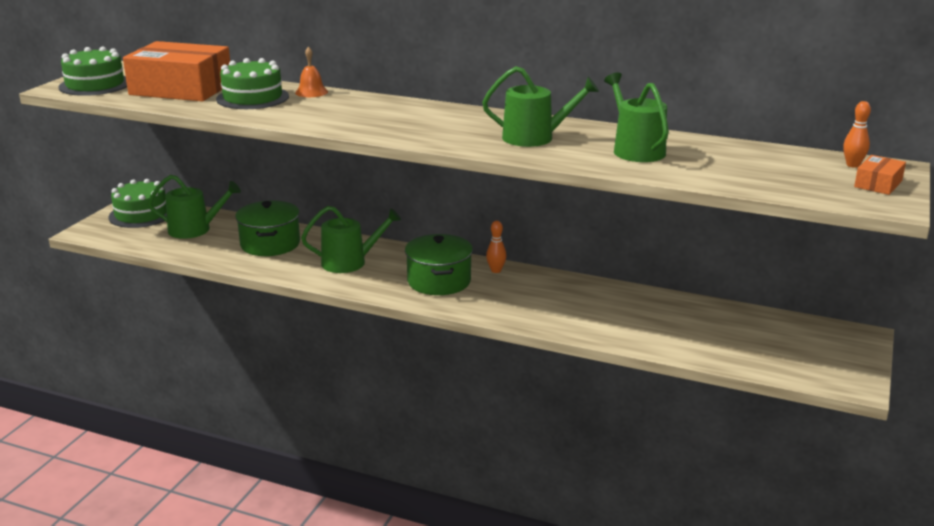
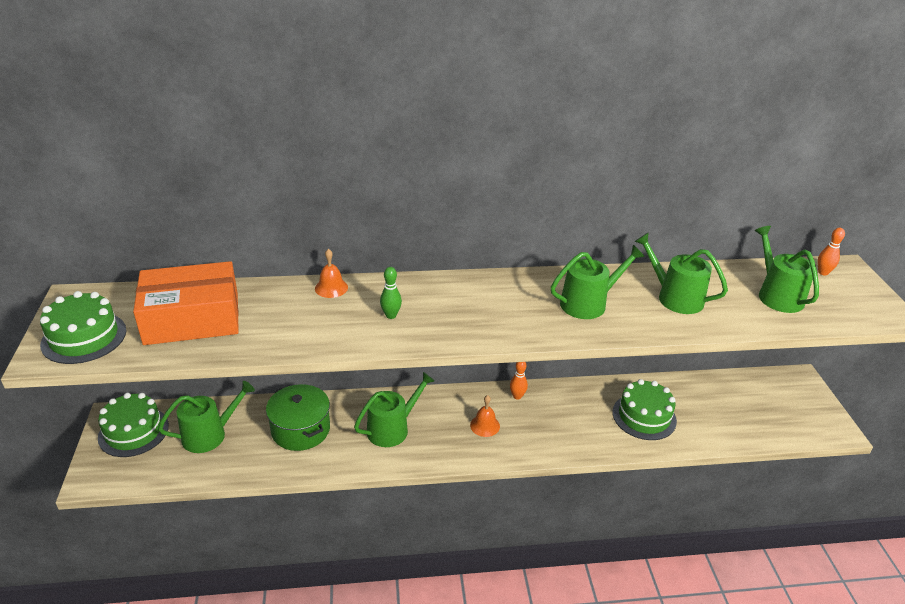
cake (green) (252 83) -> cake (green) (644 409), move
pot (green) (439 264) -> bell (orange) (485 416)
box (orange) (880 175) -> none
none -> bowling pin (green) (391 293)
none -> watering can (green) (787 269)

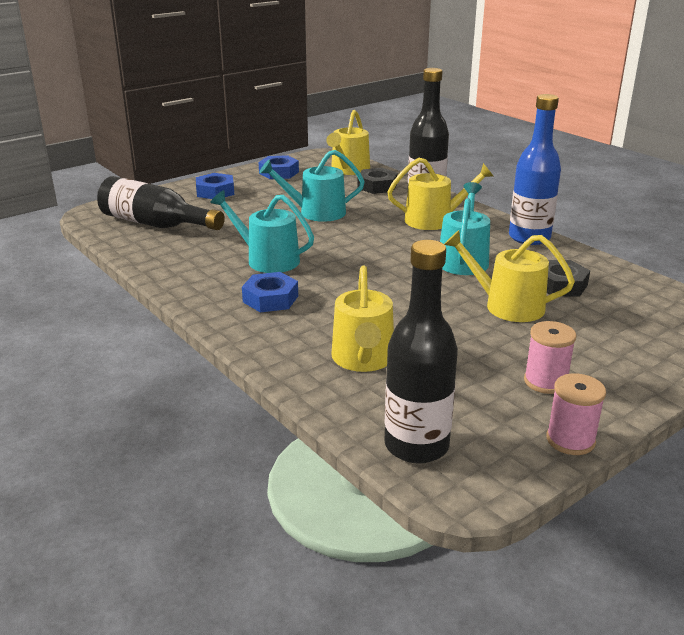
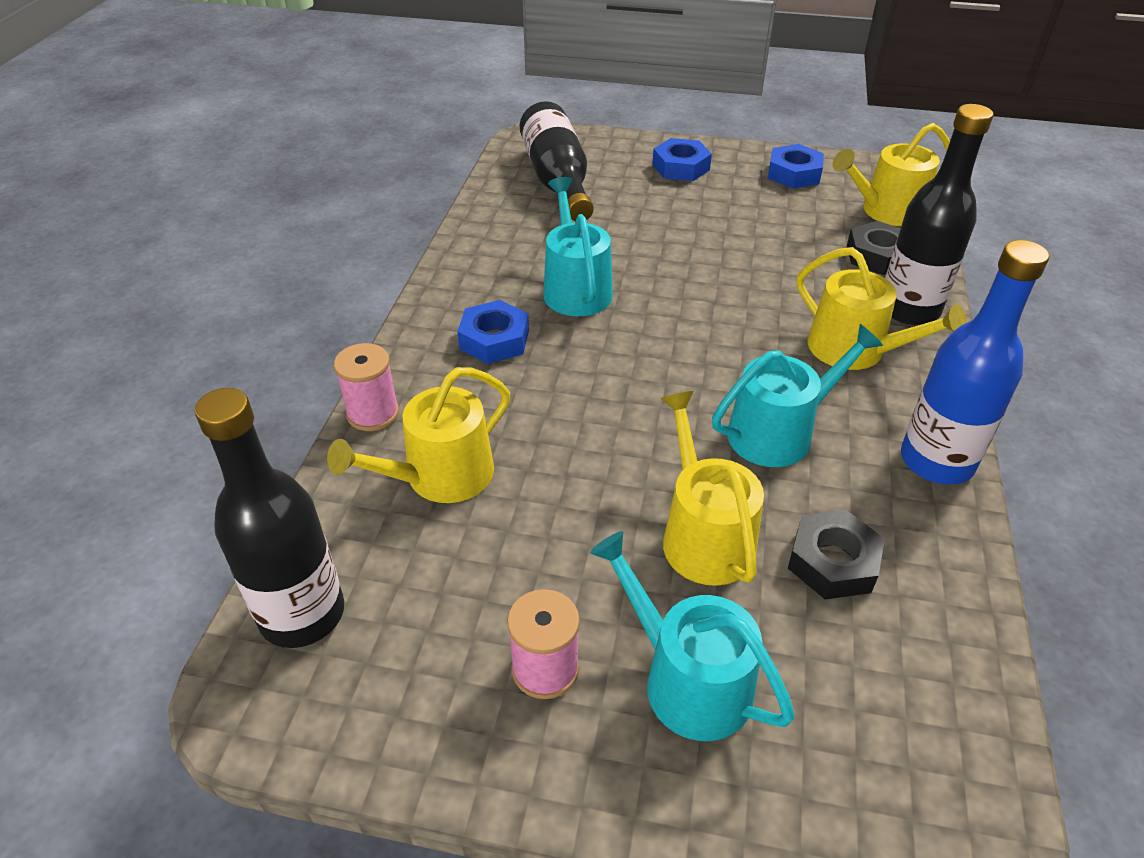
watering can (turquoise) (312 186) -> watering can (turquoise) (692 636), move
spool (pink) (576 414) -> spool (pink) (366 387), move

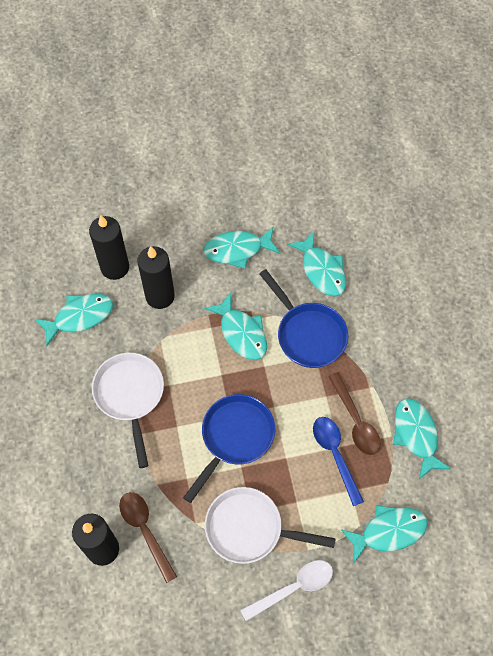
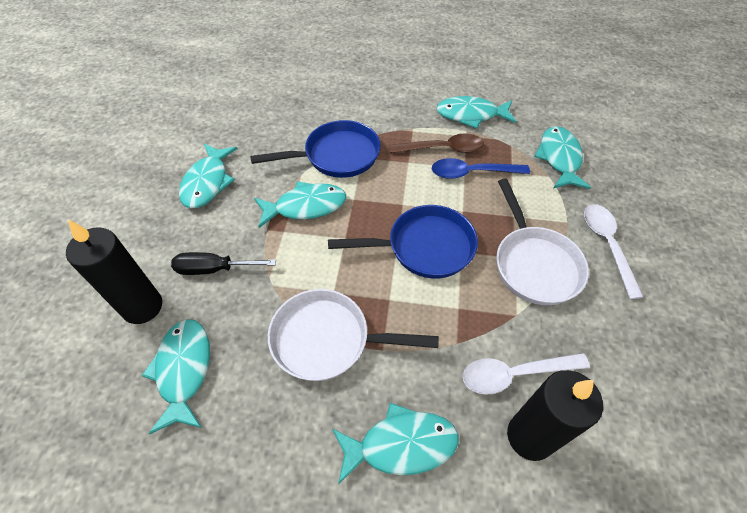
spoon (brown) (148 537) -> spoon (white) (526 374)
candle (black) (156 277) -> screwdriver (black) (223 263)
pan (blue) (229 448) -> pan (blue) (403 242), 120 degrees clockwise
pan (white) (270 525) -> pan (white) (542 242), 45 degrees counterclockwise
fish (turquoise) (316 264) -> fish (turquoise) (395 444), move

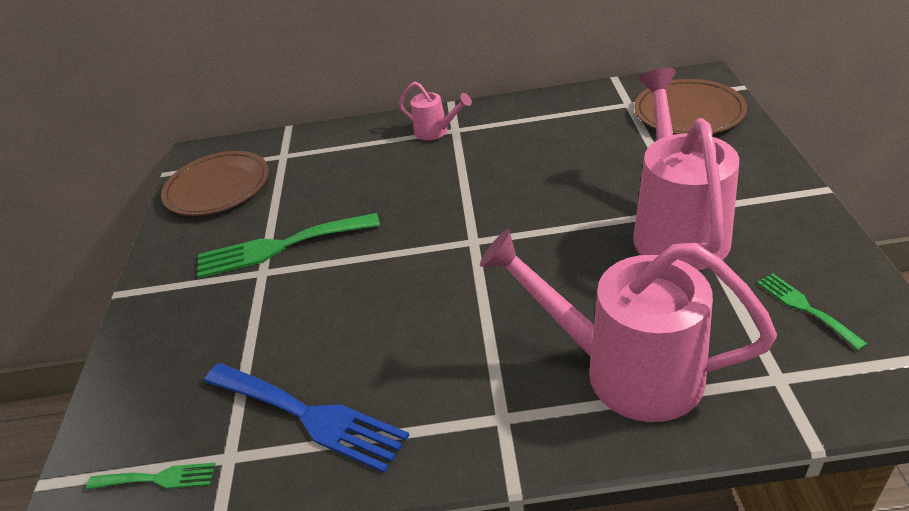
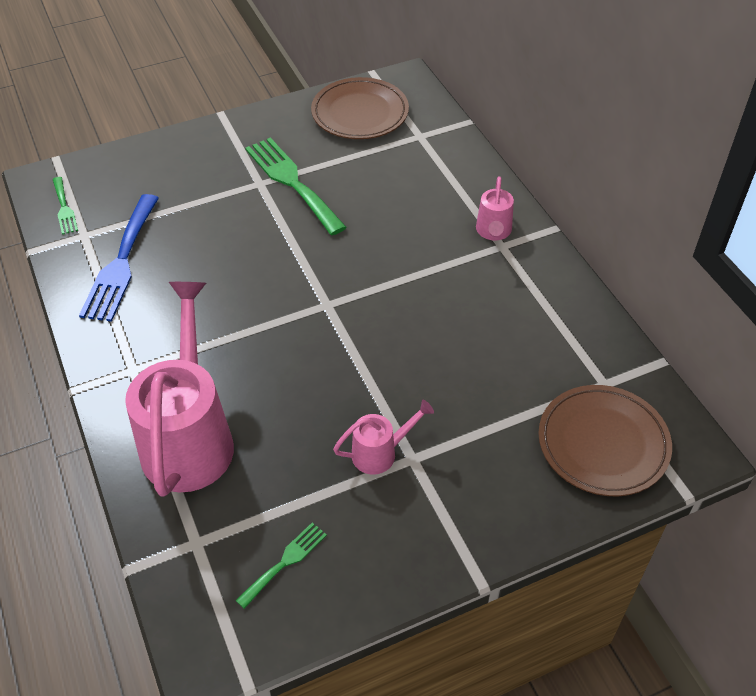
watering can (pink) (686 169) -> watering can (pink) (383 437), x0.47

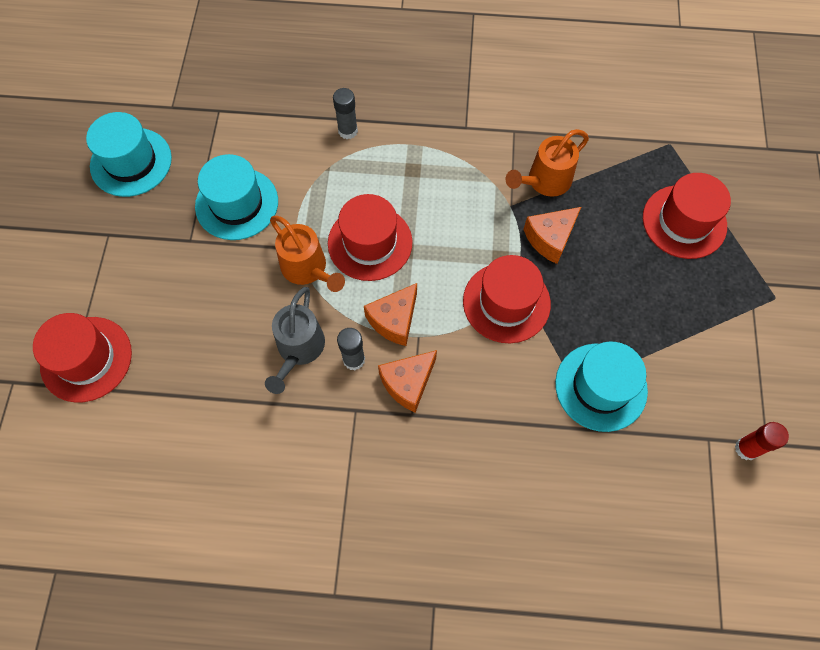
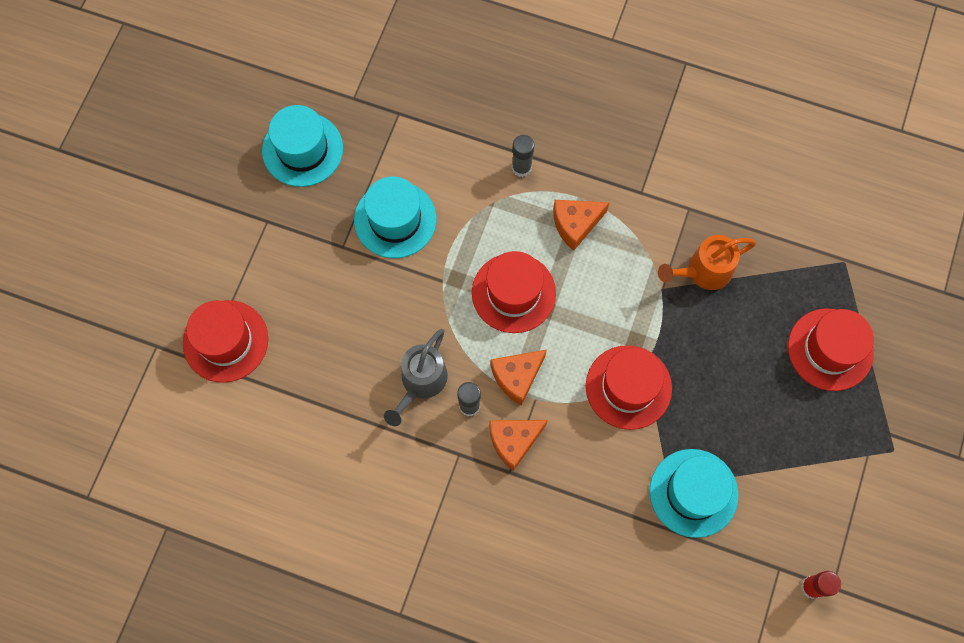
watering can (orange) (307 254) -> none
cheese (orange) (552 235) -> cheese (orange) (581 225), move

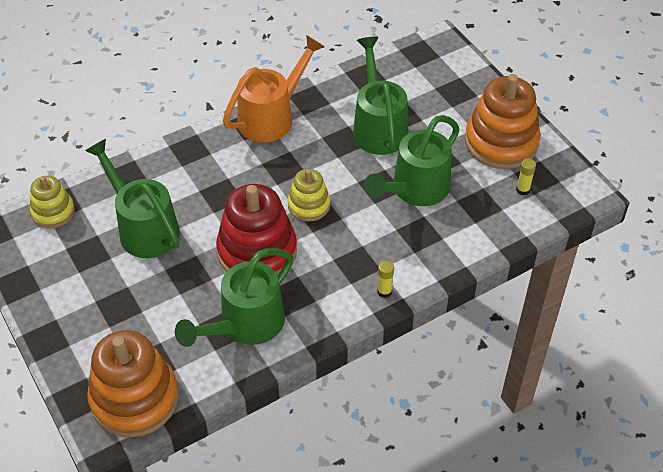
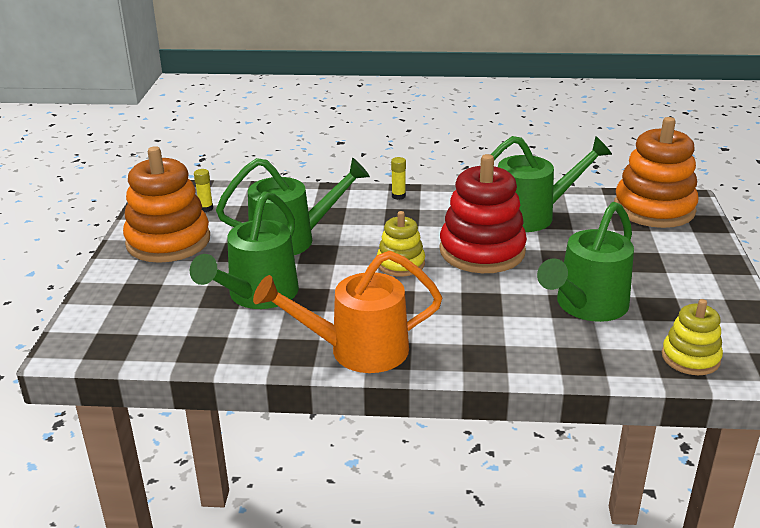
watering can (green) (132 198) -> watering can (green) (585 262), 45 degrees clockwise

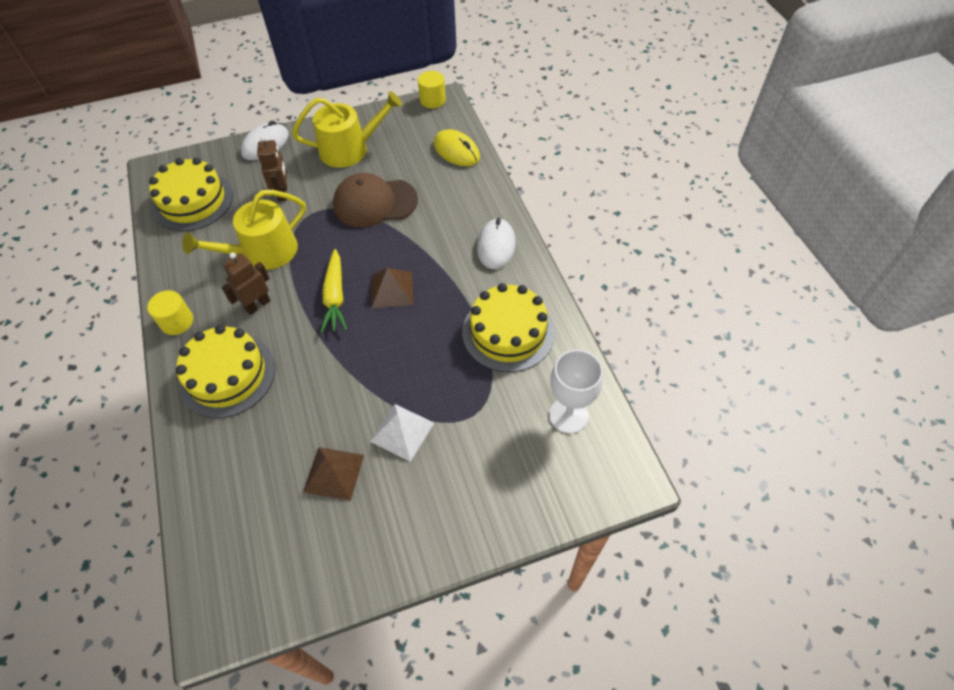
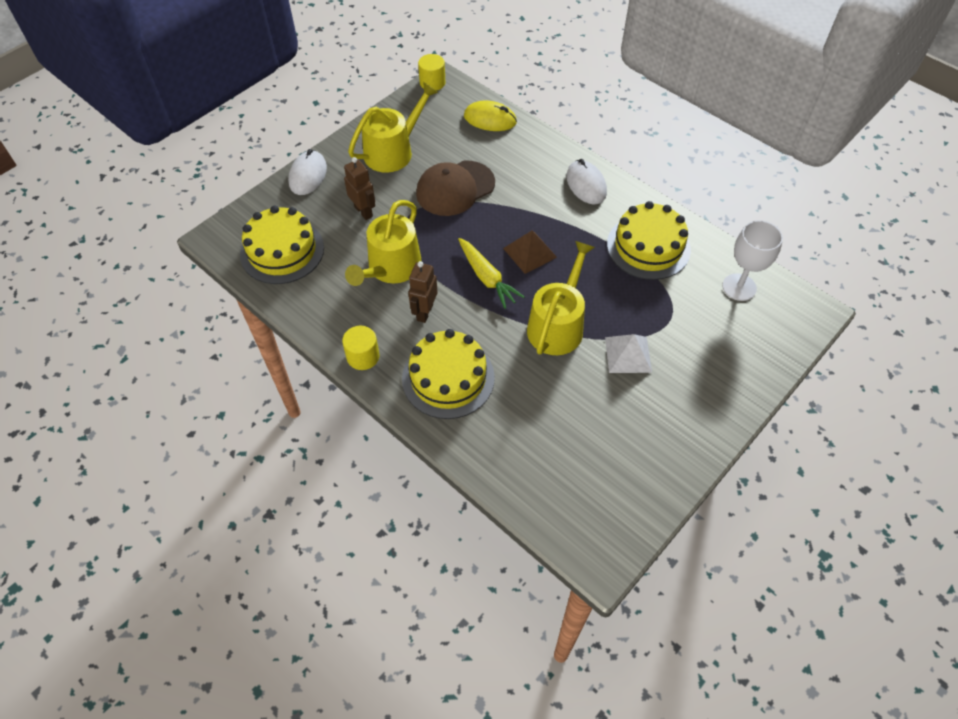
pyramid (brown) (333 474) -> none
none -> watering can (yellow) (561 298)

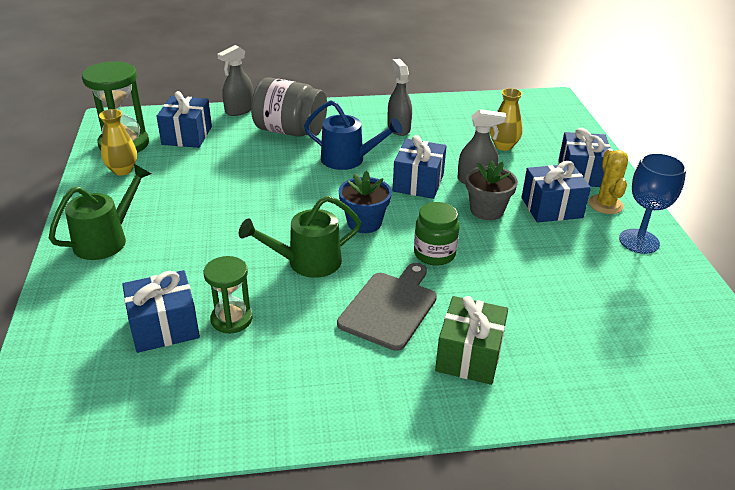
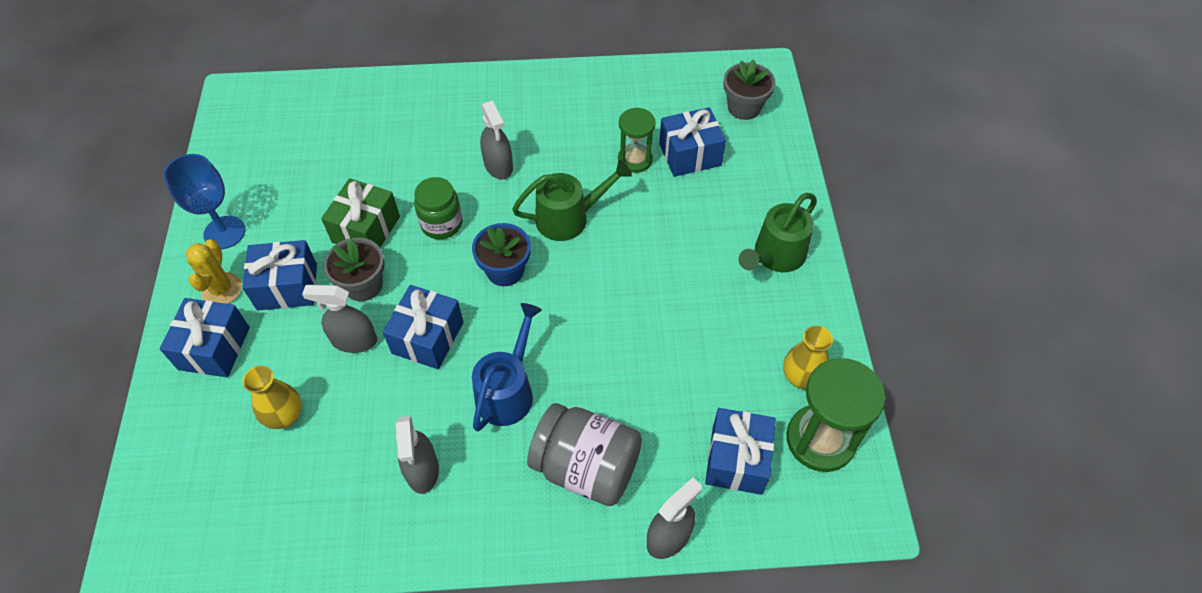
watering can (blue) (353 135) -> watering can (blue) (507 367), 90 degrees clockwise
cutting board (grey) (387 307) -> spray bottle (grey) (496 140)
gift (green) (471 340) -> gift (green) (360 212), move
none -> flower pot (grey) (749 89)

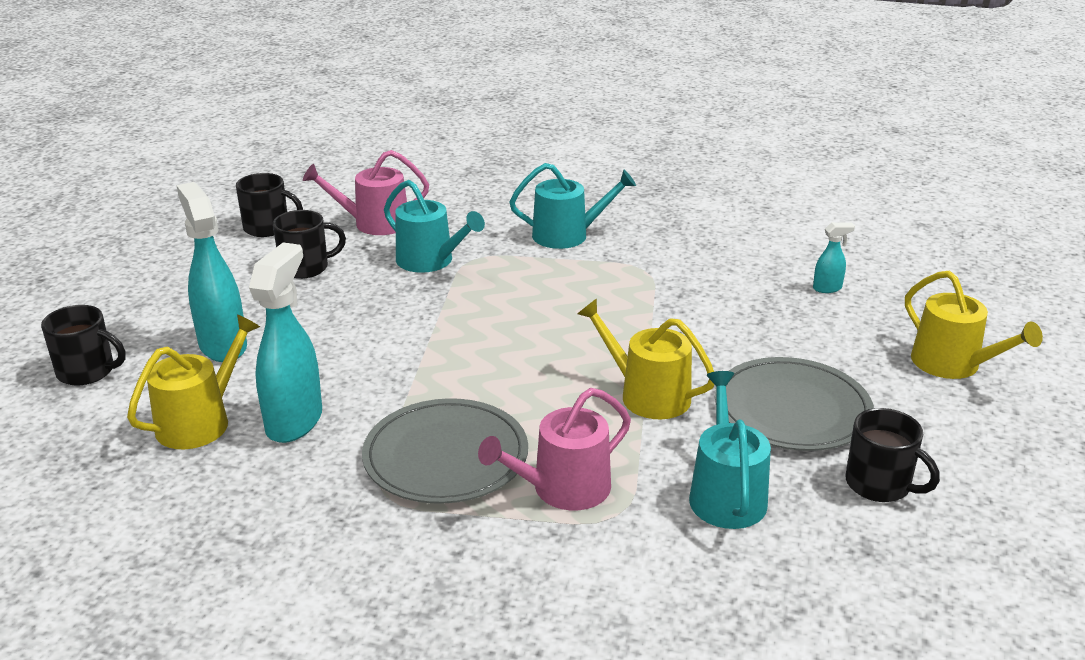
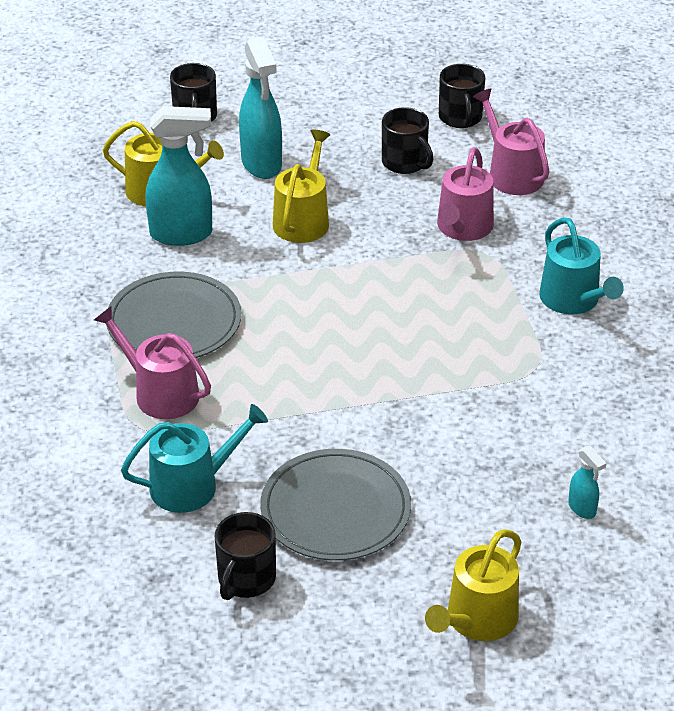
spray bottle (turquoise) (211 272) -> spray bottle (turquoise) (260 107), 120 degrees clockwise
watering can (turquoise) (434 226) -> watering can (pink) (465 194)
watering can (yellow) (646 359) -> watering can (yellow) (301 186), move

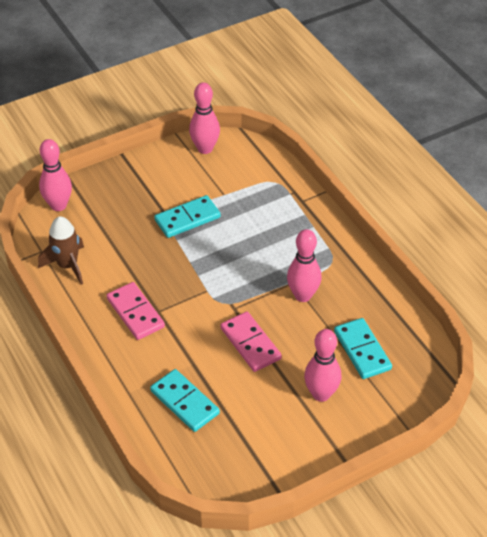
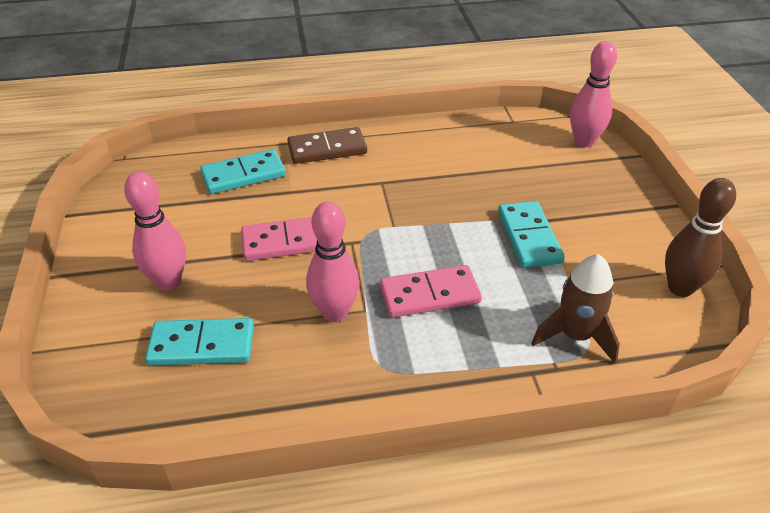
rocket (brown) (61 250) -> rocket (brown) (575 309), move
domino (pink) (135 311) -> domino (pink) (431 291), move
bowling pin (pink) (204 118) -> bowling pin (brown) (700 237)
none -> domino (brown) (327 145)

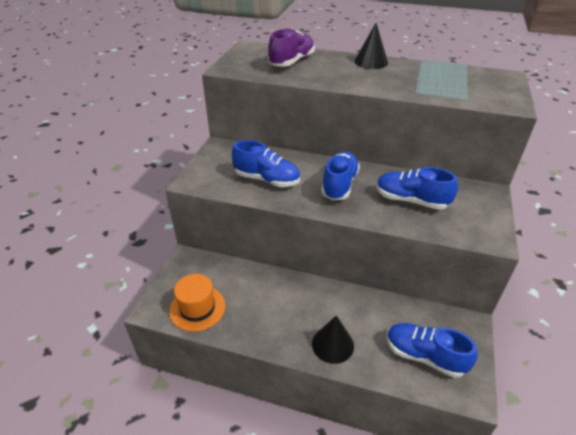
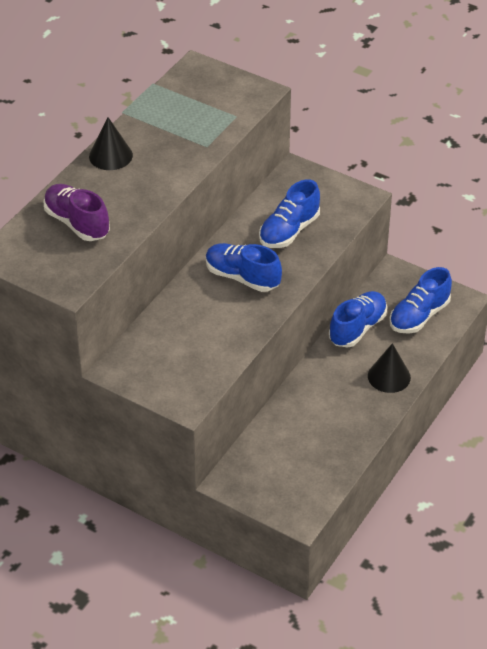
hat (orange) (197 303) -> none
shoe (blue) (266 163) -> shoe (blue) (358 319), move

